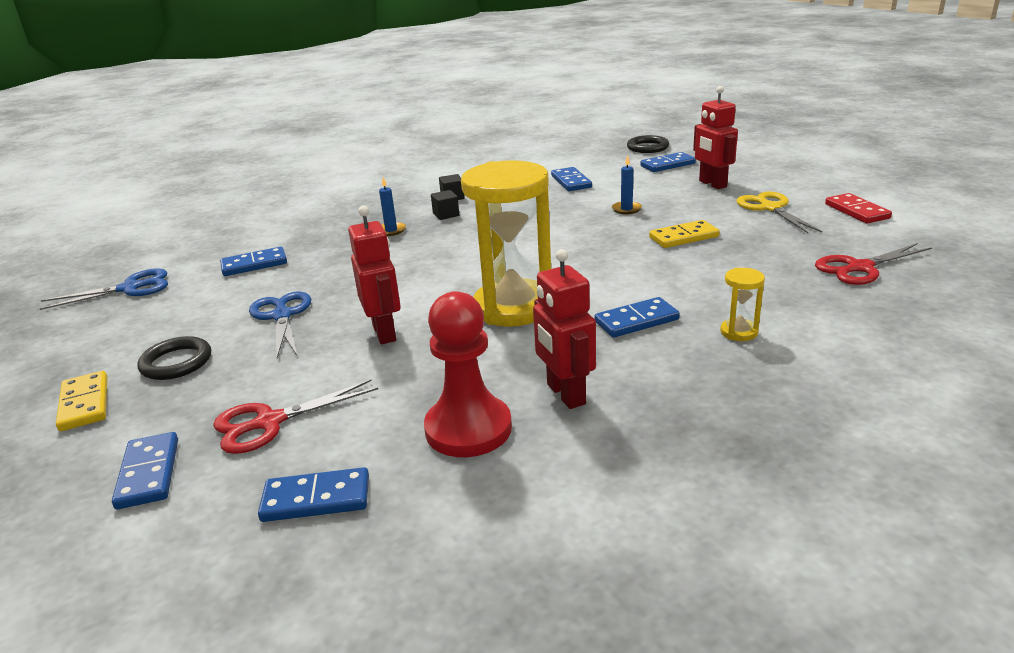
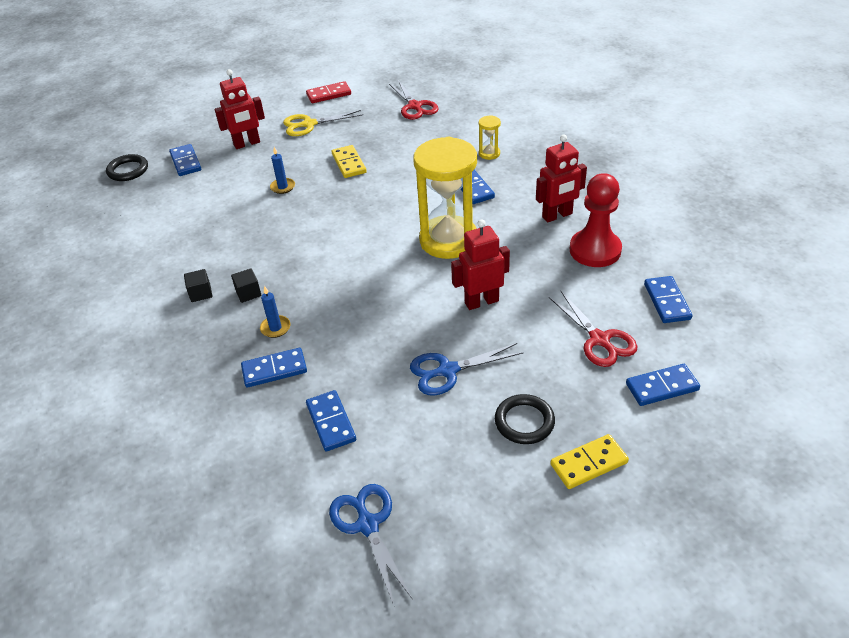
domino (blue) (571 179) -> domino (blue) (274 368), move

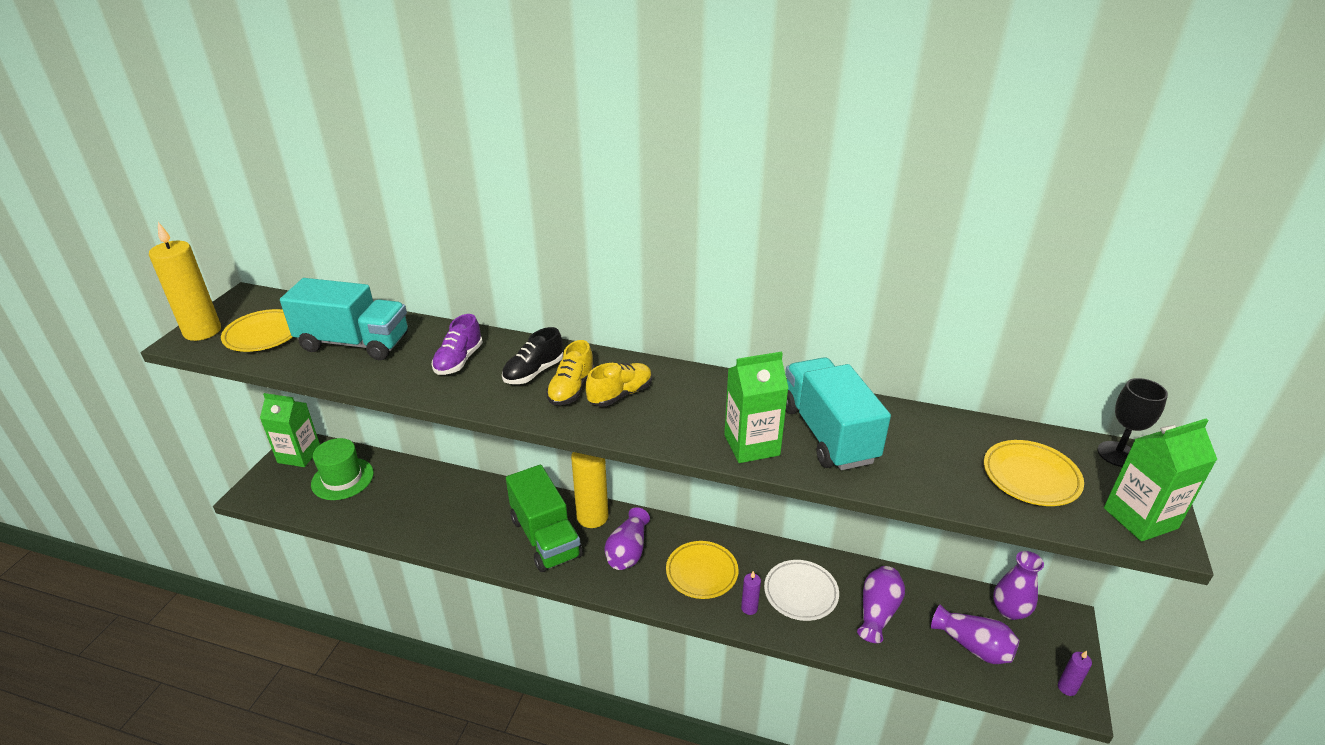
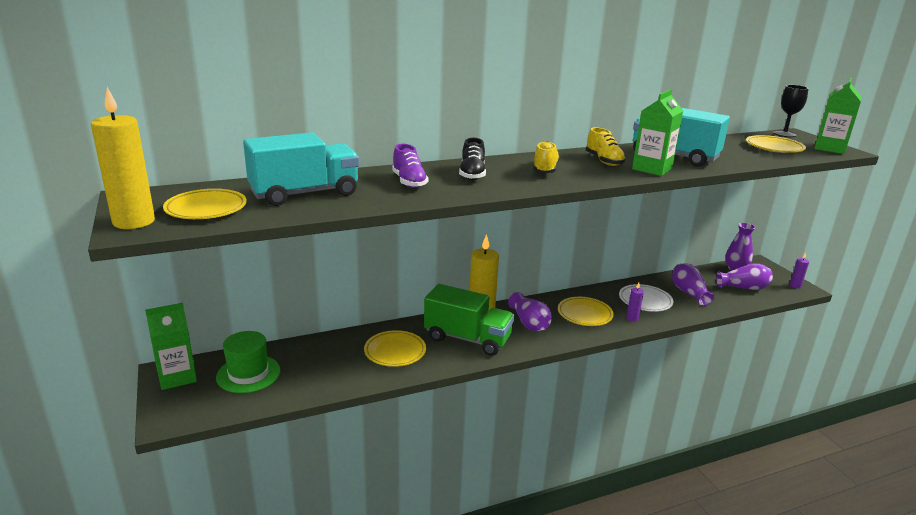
shoe (yellow) (570 372) -> shoe (yellow) (606 146), move
none -> plate (yellow) (395 348)

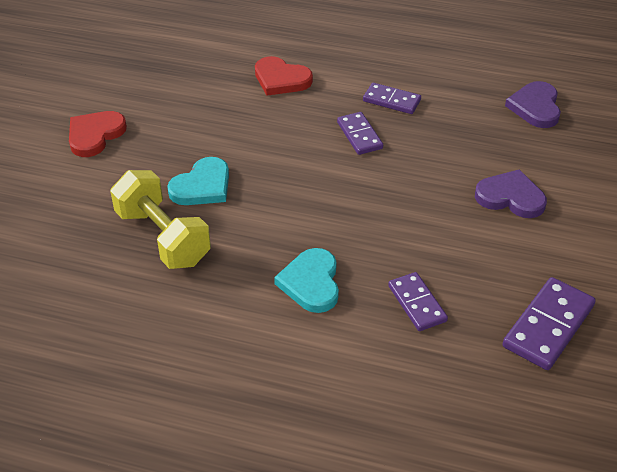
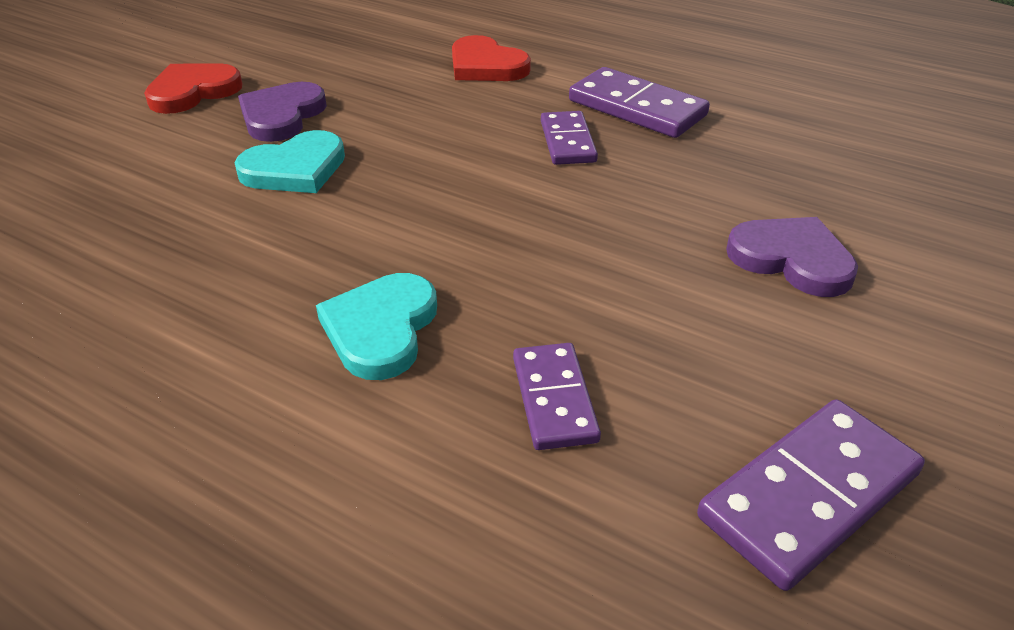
dumbbell (yellow) (160 219) -> none
domino (purple) (392 98) -> domino (purple) (639 102), x1.54
heart (purple) (533 104) -> heart (purple) (282 112), move

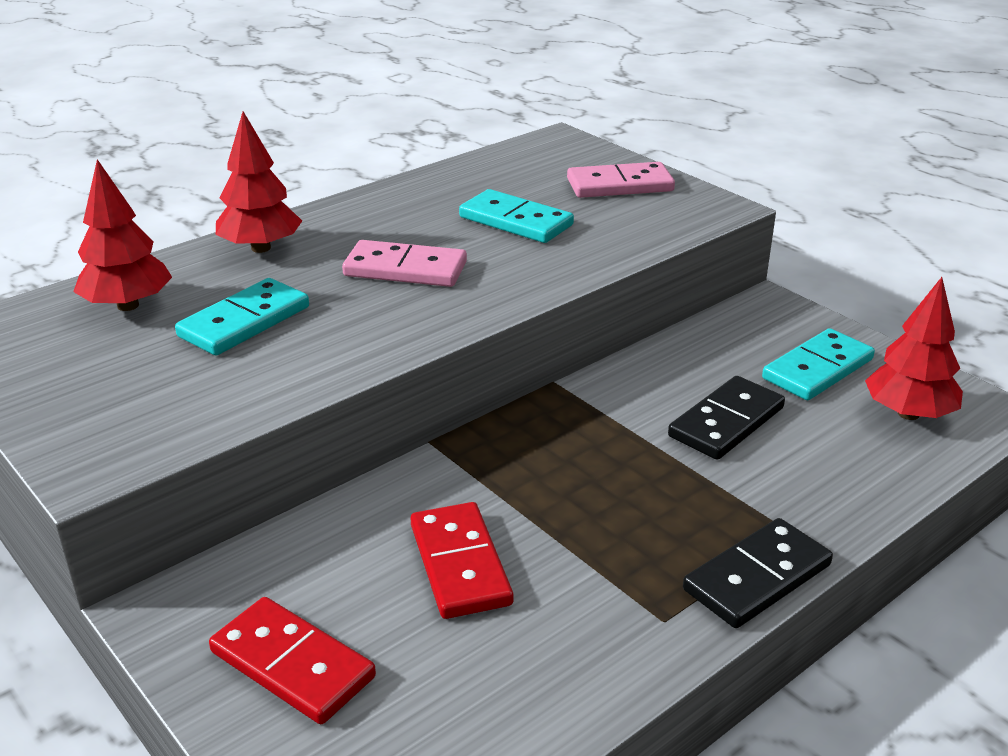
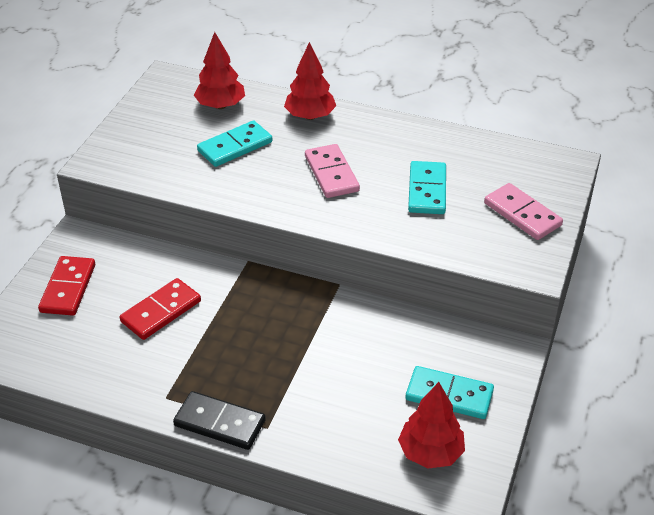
domino (turquoise) (242 316) -> domino (turquoise) (234 143), 45 degrees counterclockwise
domino (black) (726 418) -> none

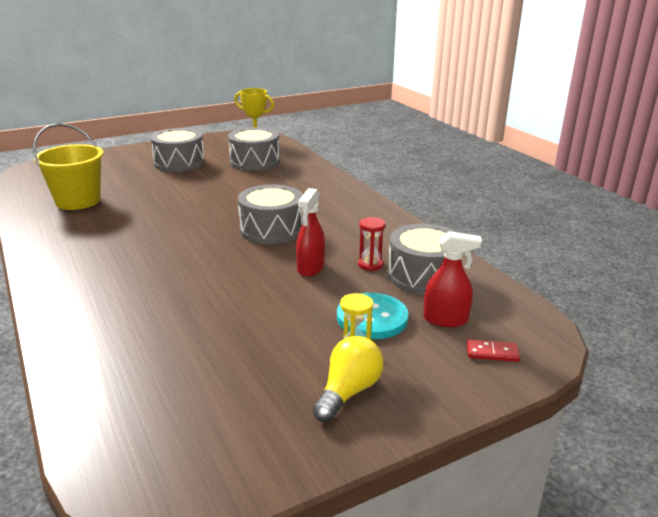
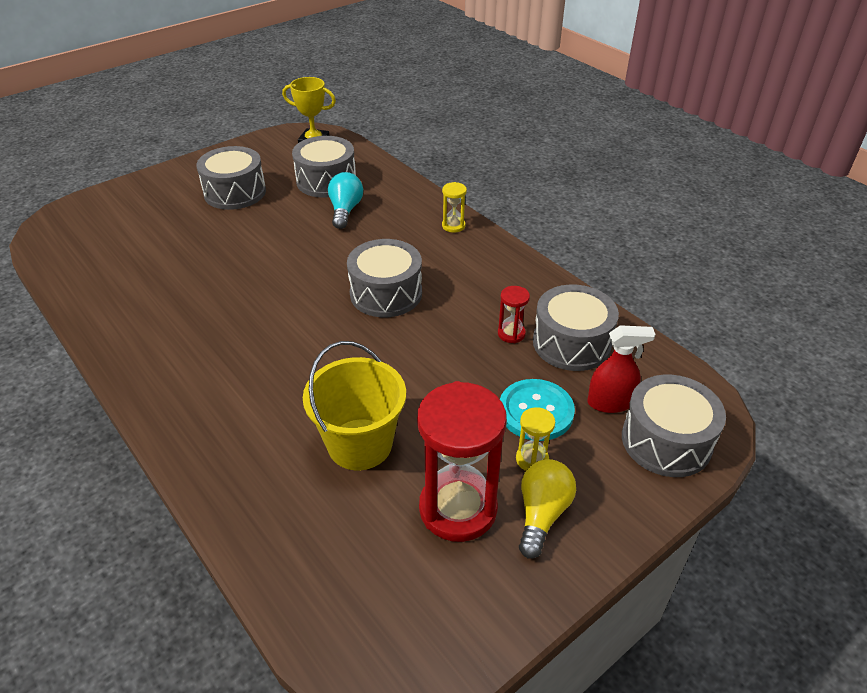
bucket (yellow) (68 166) -> bucket (yellow) (354 405), move
spray bottle (red) (310 232) -> none
domino (red) (493 350) -> drum (grey) (674 426)
none -> light bulb (turquoise) (345 200)
none -> hourglass (red) (462 461)
none -> hourglass (yellow) (454 207)

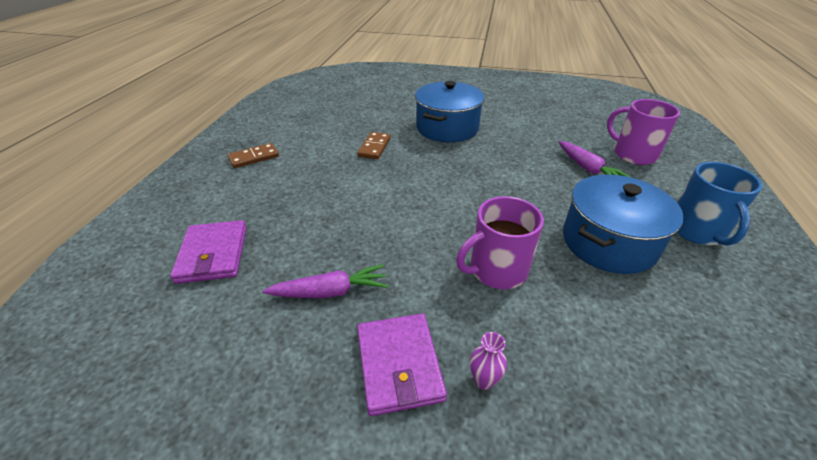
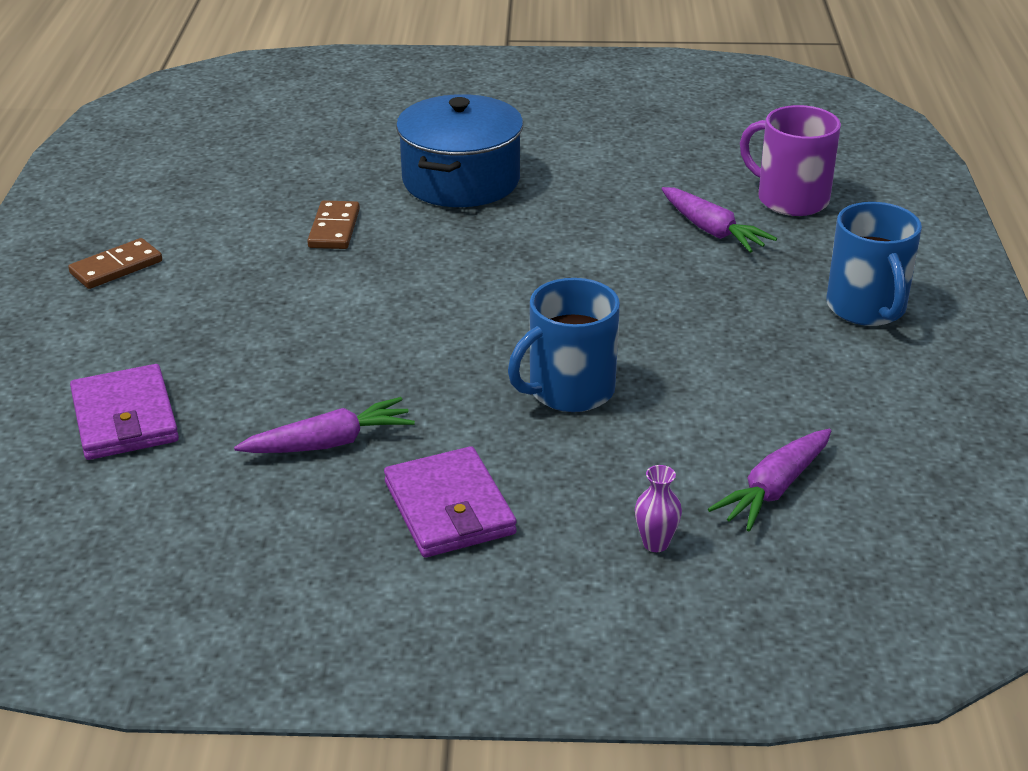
mug (purple) (500 242) -> mug (blue) (564 345)
vase (purple) (488 361) -> vase (purple) (658 508), move
pot (blue) (623 224) -> none
none -> carrot (purple) (769 480)

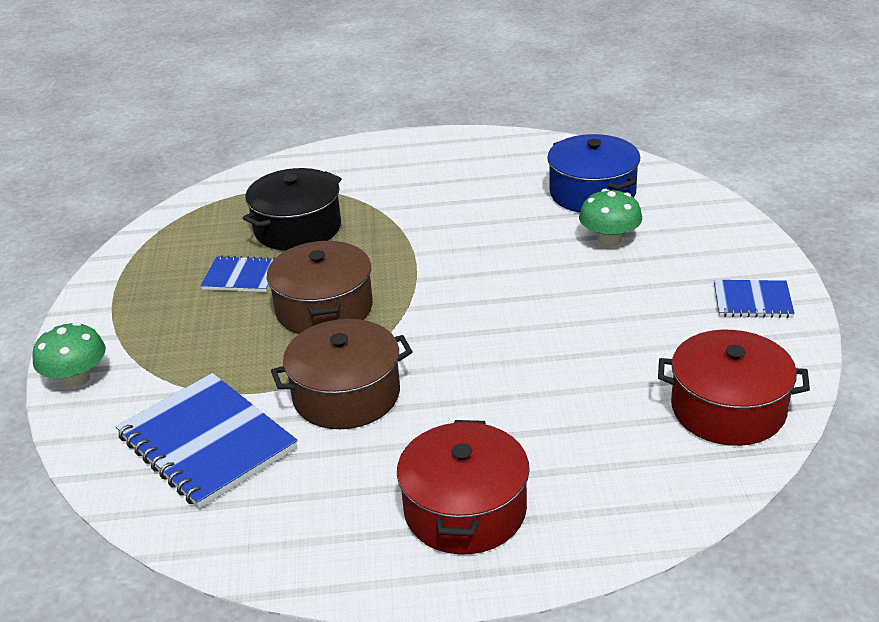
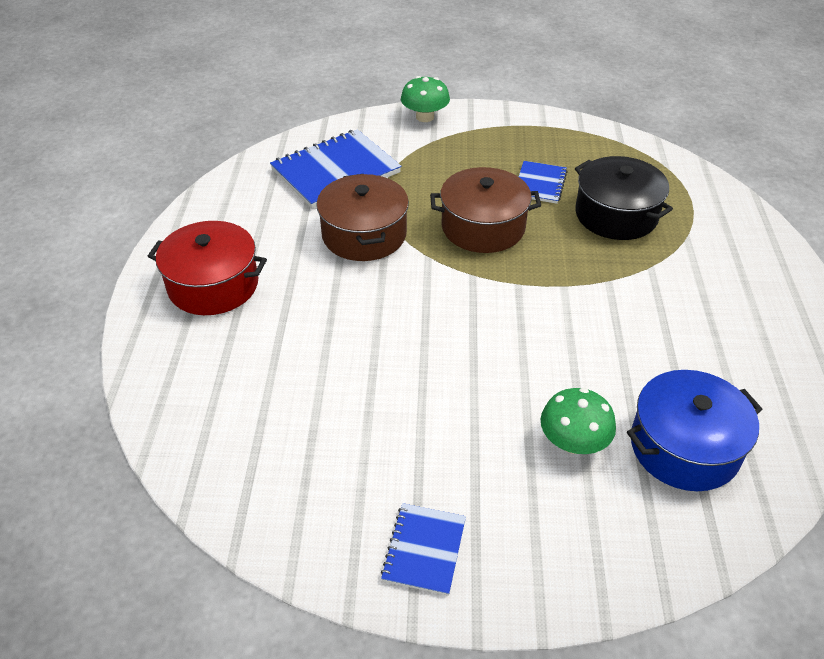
pot (red) (734 388) -> none

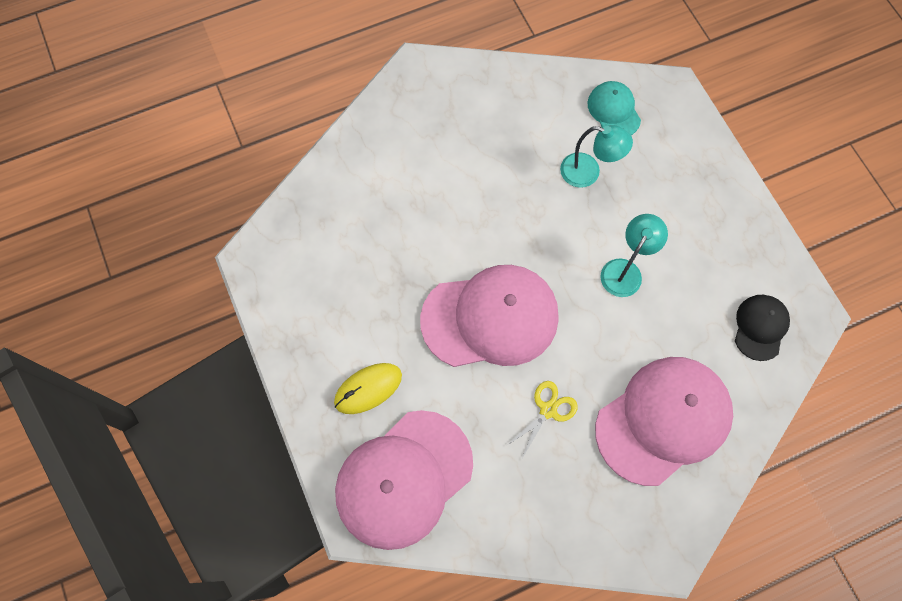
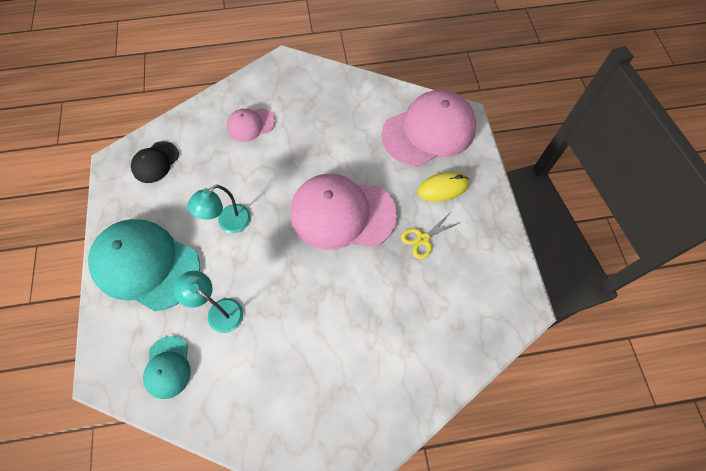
scissors (yellow) (542 419) -> scissors (yellow) (431 235), move
cap (pink) (664 421) -> cap (pink) (251 125), x0.50
none -> cap (turquoise) (144 265)

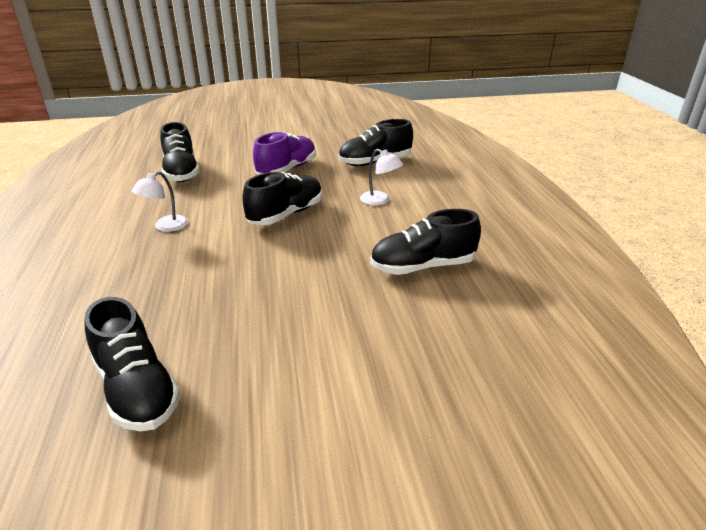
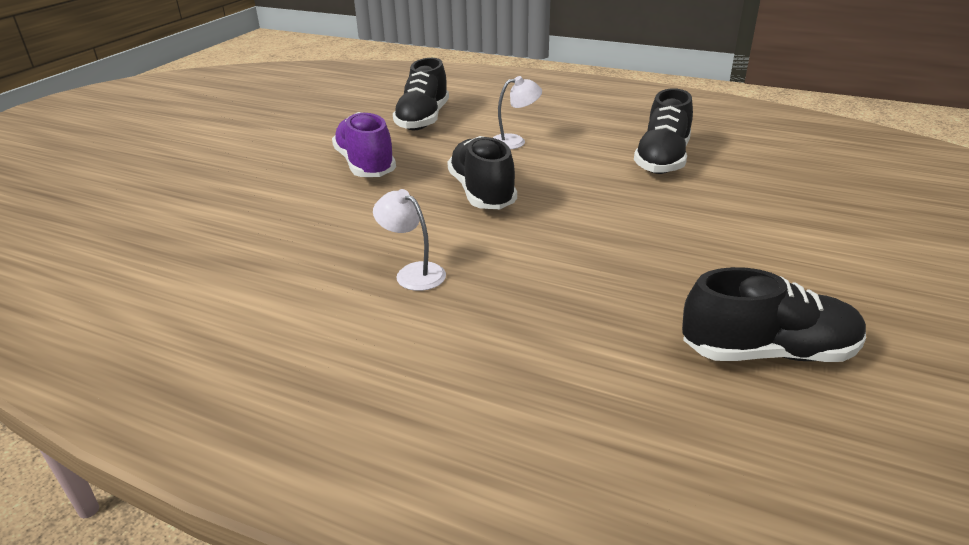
lamp (white) (159 201) -> lamp (white) (409 240), 150 degrees clockwise
shoe (black) (180 152) -> none

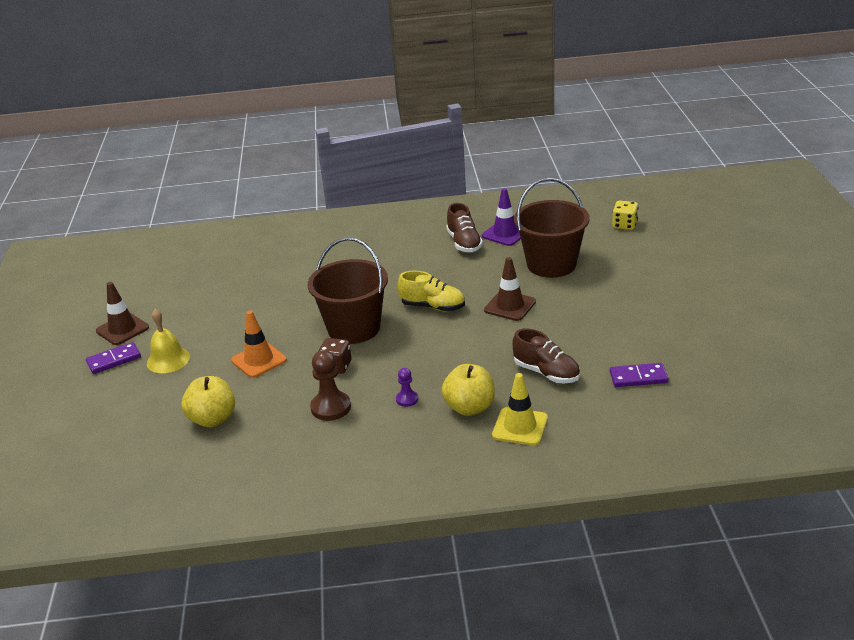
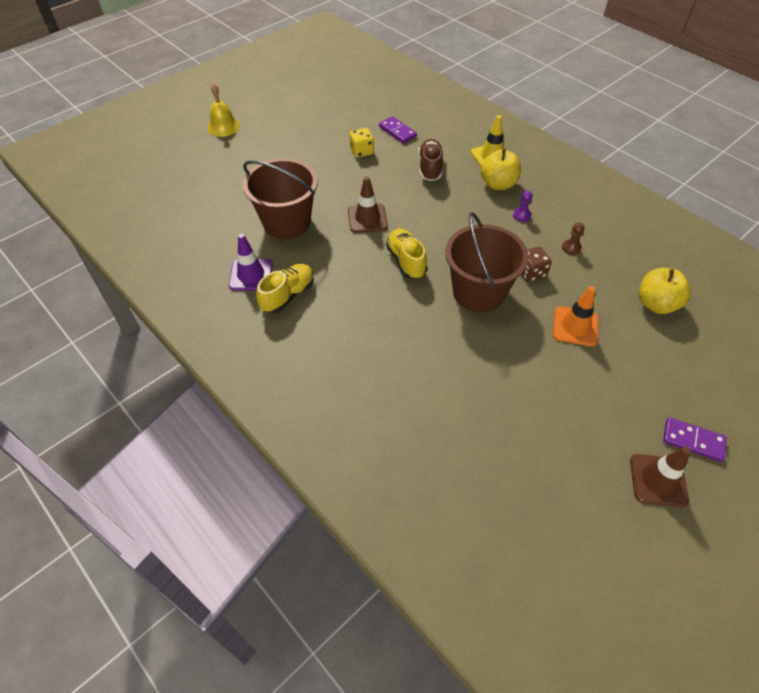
bell (yellow) (168 341) -> bell (yellow) (223 110), move
pawn (brown) (330 385) -> pawn (brown) (573 239), x0.56
shoe (brown) (464 227) -> shoe (yellow) (285 288)
dice (yellow) (625 215) -> dice (yellow) (361 142), move

